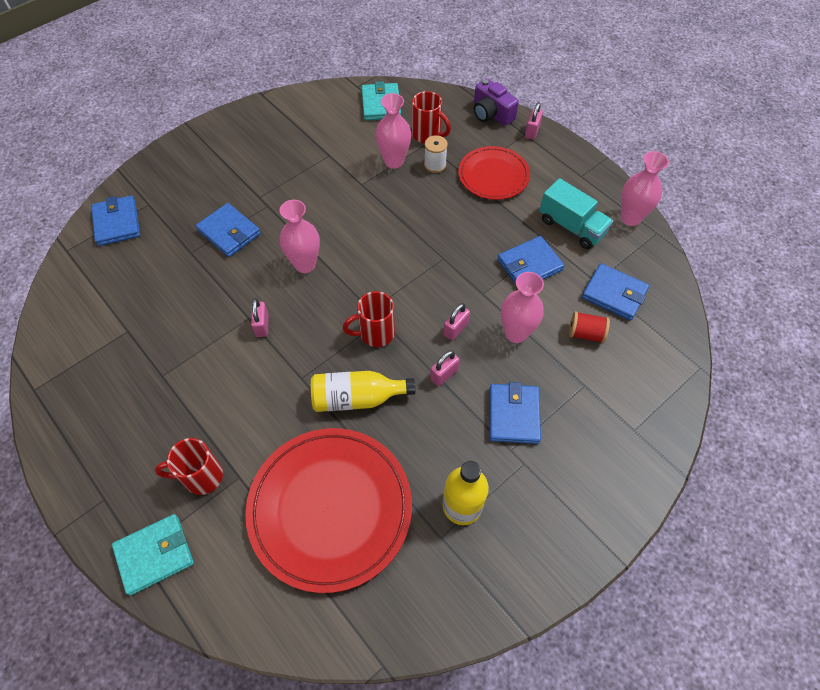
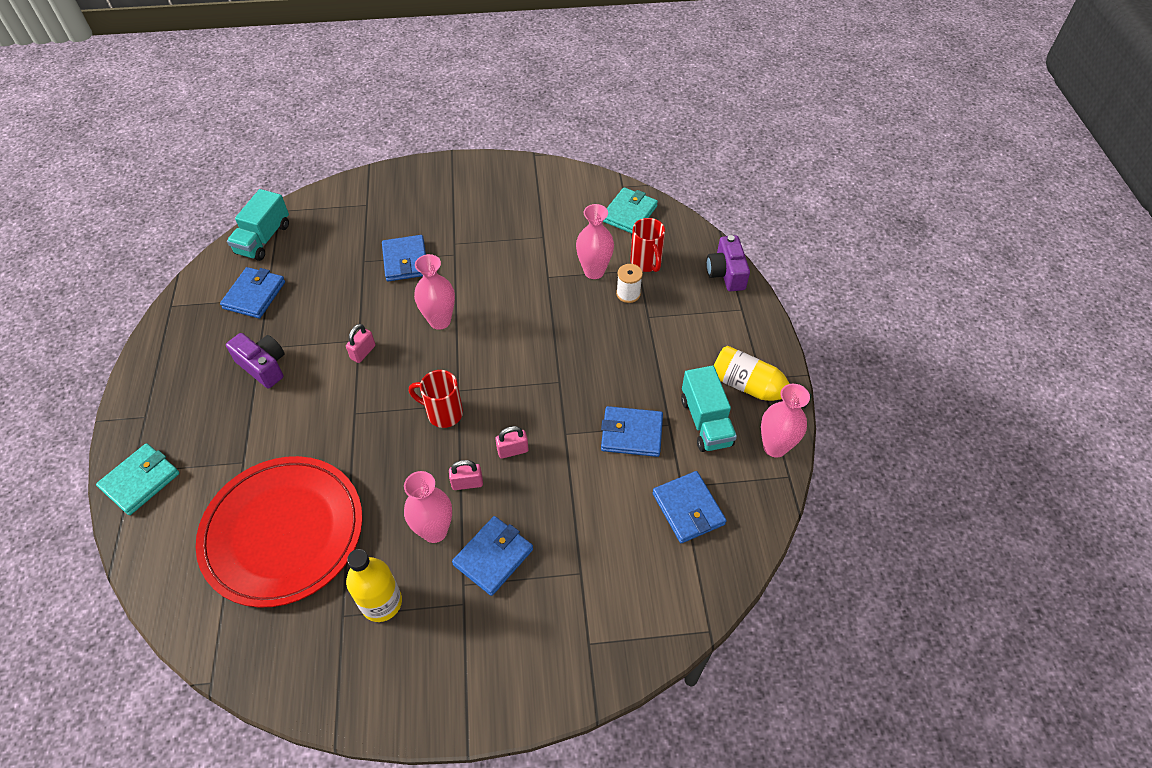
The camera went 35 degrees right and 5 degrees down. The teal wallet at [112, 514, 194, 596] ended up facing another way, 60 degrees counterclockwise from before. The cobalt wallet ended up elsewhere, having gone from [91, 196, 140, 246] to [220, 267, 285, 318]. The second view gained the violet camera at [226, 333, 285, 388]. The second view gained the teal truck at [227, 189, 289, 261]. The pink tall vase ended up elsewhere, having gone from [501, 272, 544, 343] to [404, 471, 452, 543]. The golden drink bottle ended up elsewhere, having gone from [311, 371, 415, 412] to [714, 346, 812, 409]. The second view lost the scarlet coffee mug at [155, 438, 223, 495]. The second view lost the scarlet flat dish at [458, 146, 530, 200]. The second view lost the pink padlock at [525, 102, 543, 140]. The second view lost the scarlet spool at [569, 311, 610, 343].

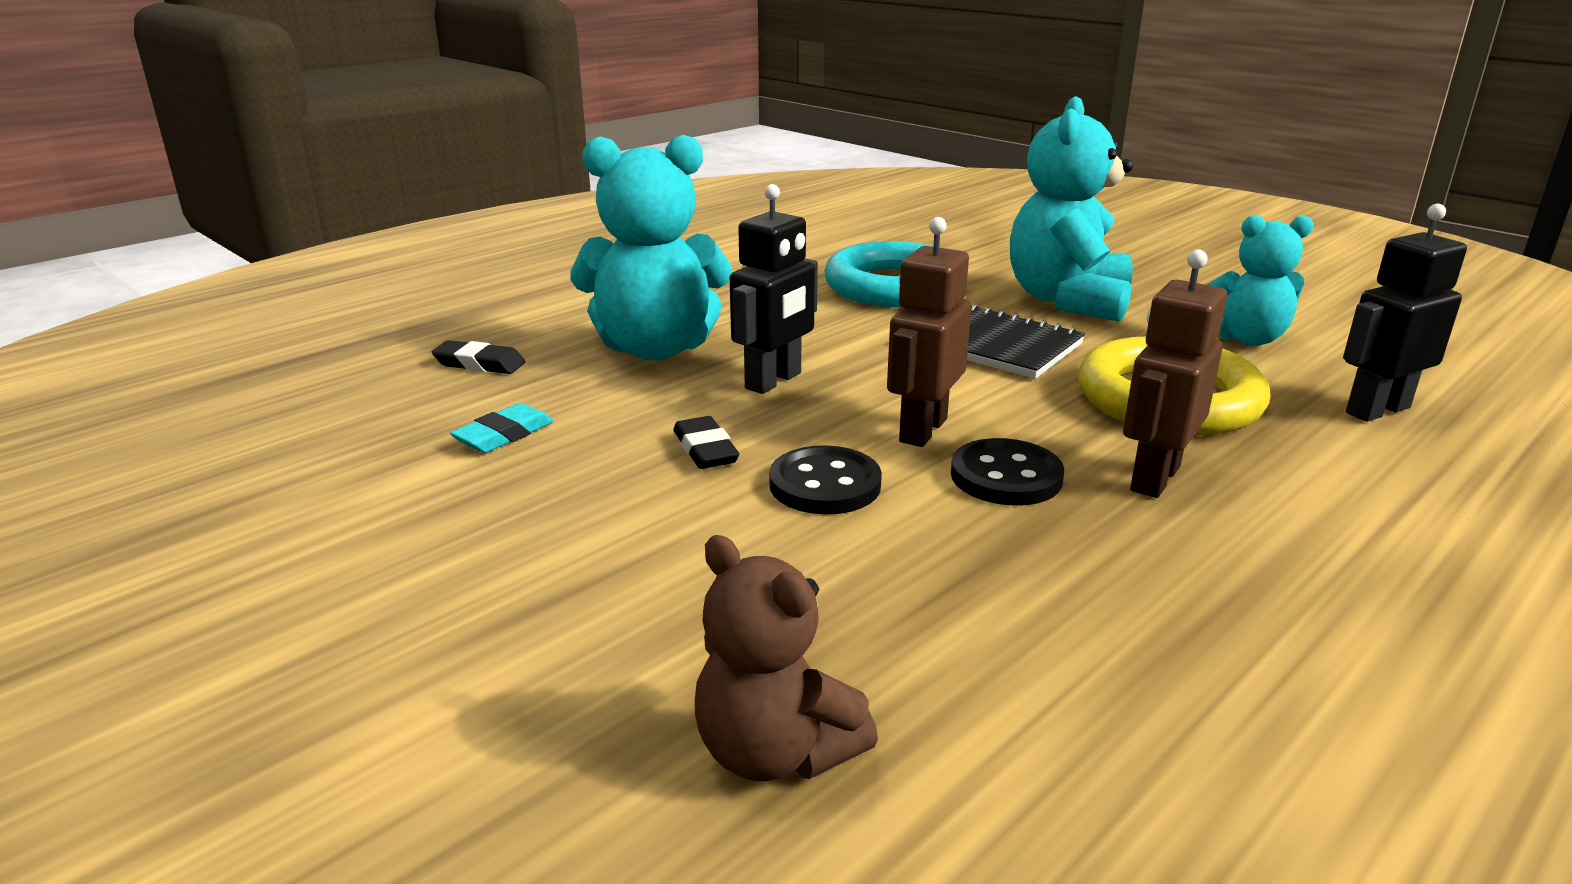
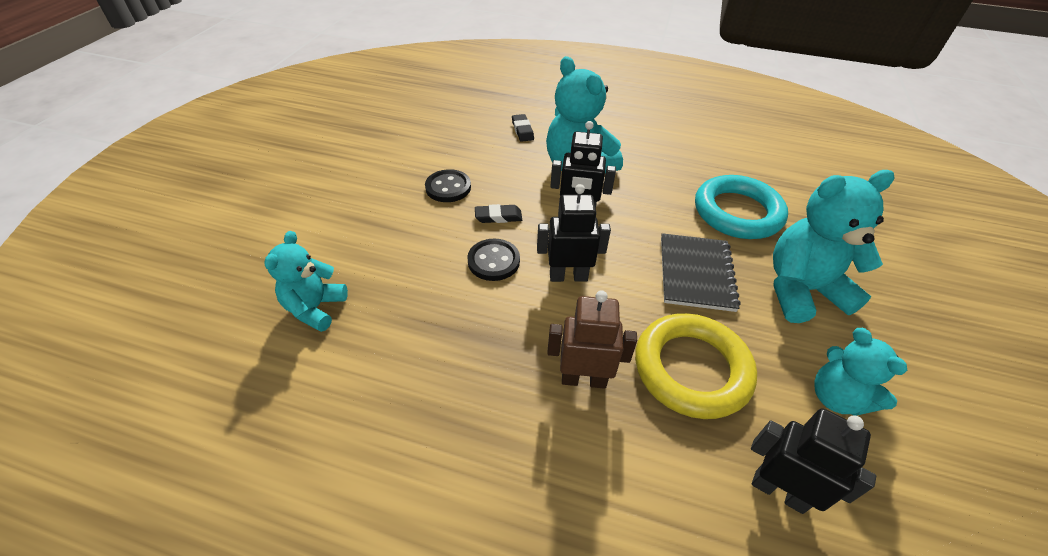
The camera went 60 degrees right and 20 degrees up. What was the dark brown stuffed bear at [695, 535, 878, 781] turned into the teal stuffed bear at [264, 231, 348, 332]. The jet-black button ended up elsewhere, having gone from [951, 438, 1064, 506] to [425, 169, 471, 202]. The jet-black eraser at [673, 416, 739, 469] ended up facing another way, 45 degrees clockwise from before. What was the dark brown robot at [887, 217, 972, 447] turned into the jet-black robot at [537, 184, 611, 282]. The second view lost the teal eraser at [450, 403, 554, 453].

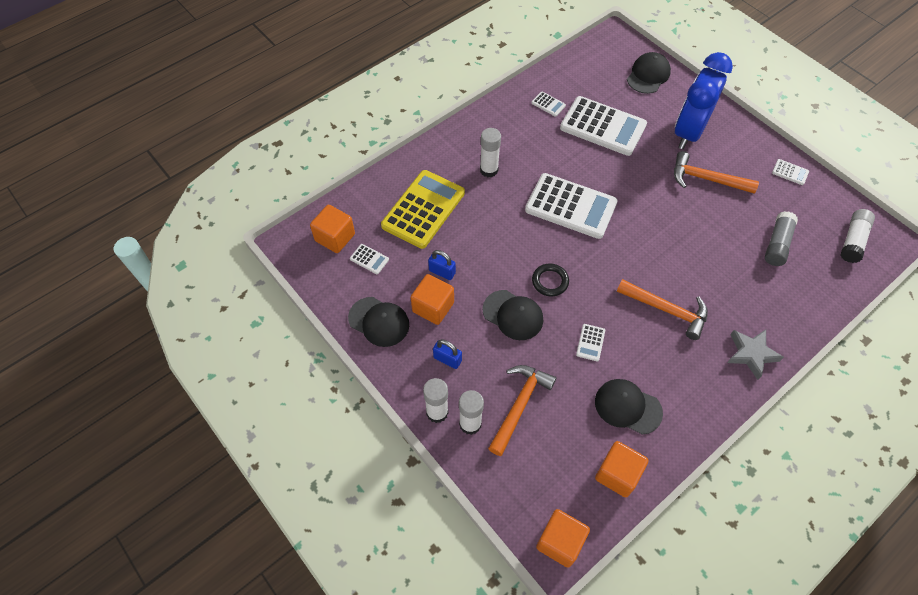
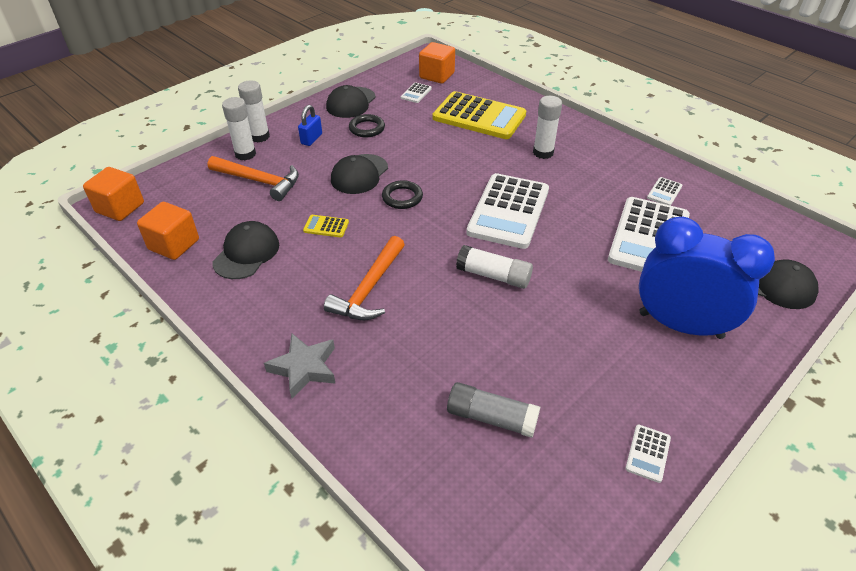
The camera went 85 degrees right and 15 degrees down. What was the pure white adding machine at [576, 324, 605, 361] turned into the golden adding machine at [303, 215, 349, 238]. Where the bright orange solid cube stood at [411, 274, 454, 325], the jet-black hoop came to stand at [349, 114, 385, 137]. The pure white stick of glue ended up elsewhere, having gone from [840, 209, 875, 263] to [456, 245, 533, 289]. The second view lost the cobalt padlock at [428, 250, 456, 280]. The second view lost the bright orange carpenter's hammer at [674, 151, 759, 194].

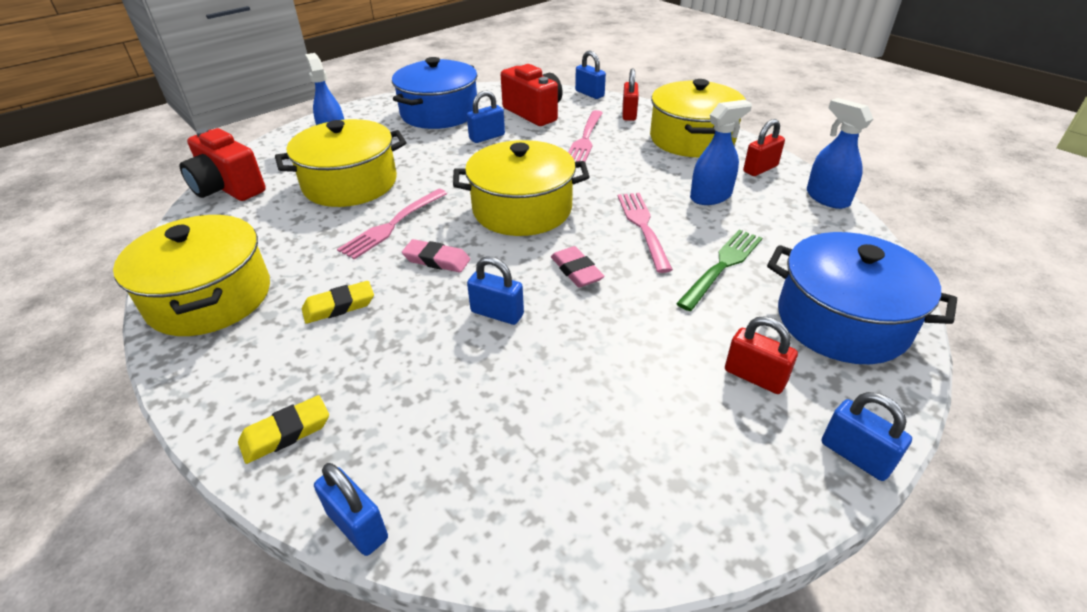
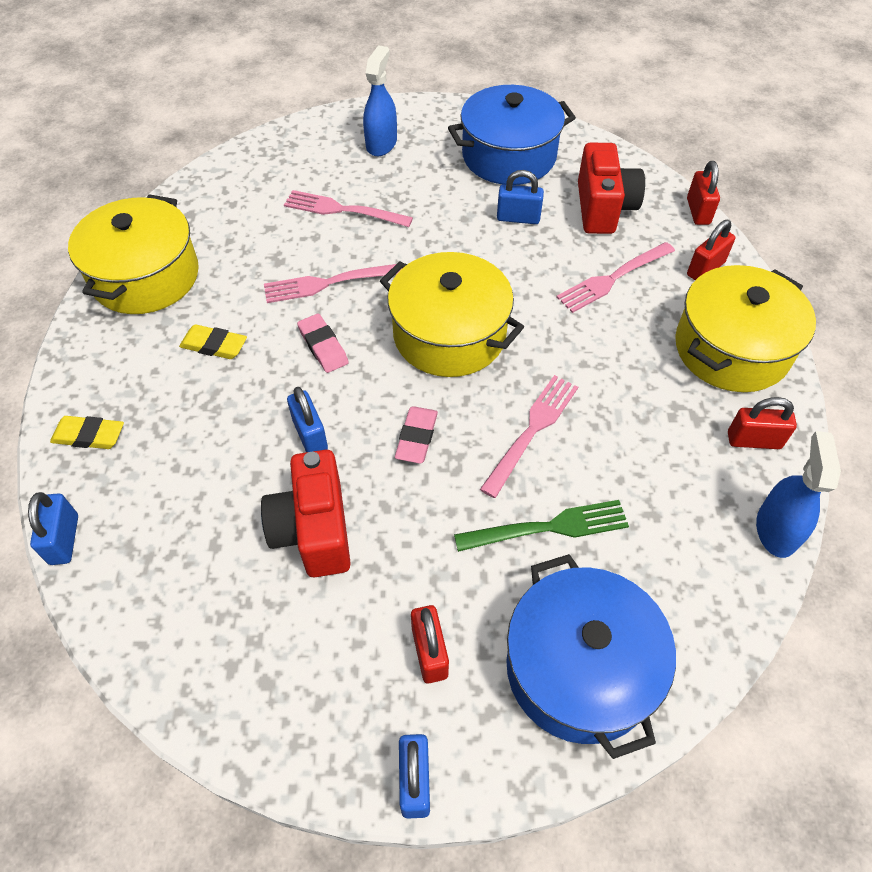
The camera went 40 degrees right and 15 degrees up. The scarlet camera ended up elsewhere, having gone from [180, 128, 266, 201] to [261, 450, 351, 577]. Where the golden cooking pot stood at [275, 119, 406, 207], the pink dinner fork came to stand at [284, 190, 413, 227]. What was the cobalt padlock at [575, 51, 606, 99] turned into the scarlet padlock at [687, 161, 720, 225]. The second view lost the cobalt sprayer at [690, 100, 752, 205].

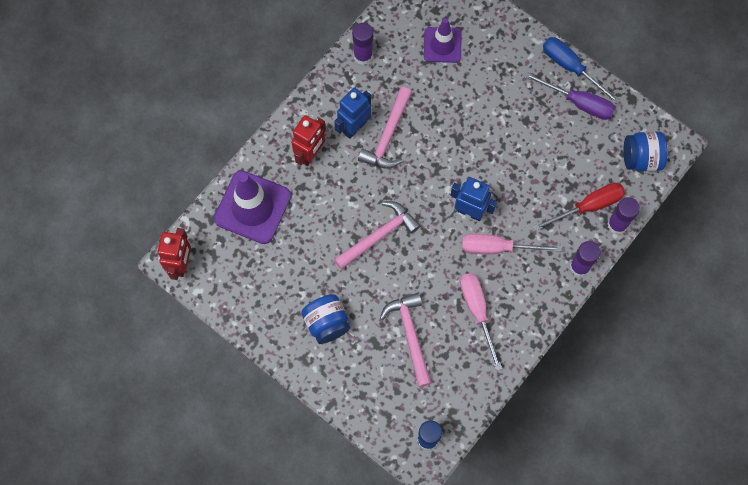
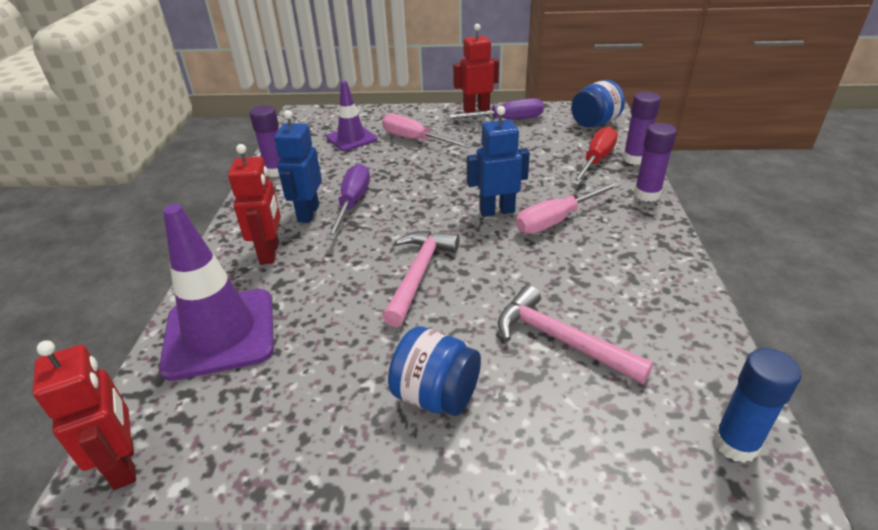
The camera went 35 degrees left and 35 degrees down. Where the pink carpenter's hammer stood at [358, 87, 412, 169], the violet screwdriver came to stand at [326, 163, 370, 240]. The pink screwdriver ended up elsewhere, having gone from [460, 273, 502, 371] to [382, 114, 472, 149]. Where the cobalt screwdriver stood at [543, 37, 620, 104], the scarlet robot came to stand at [453, 24, 499, 113].

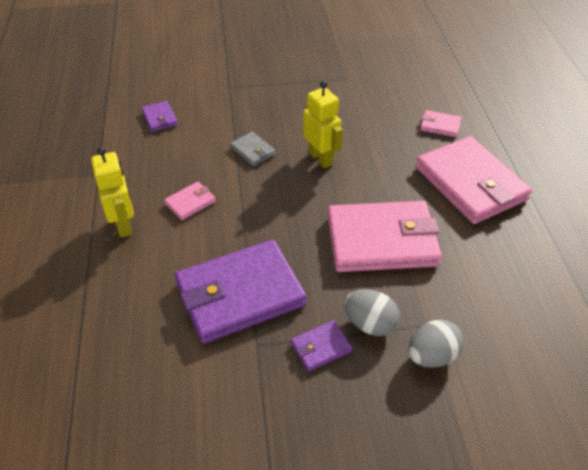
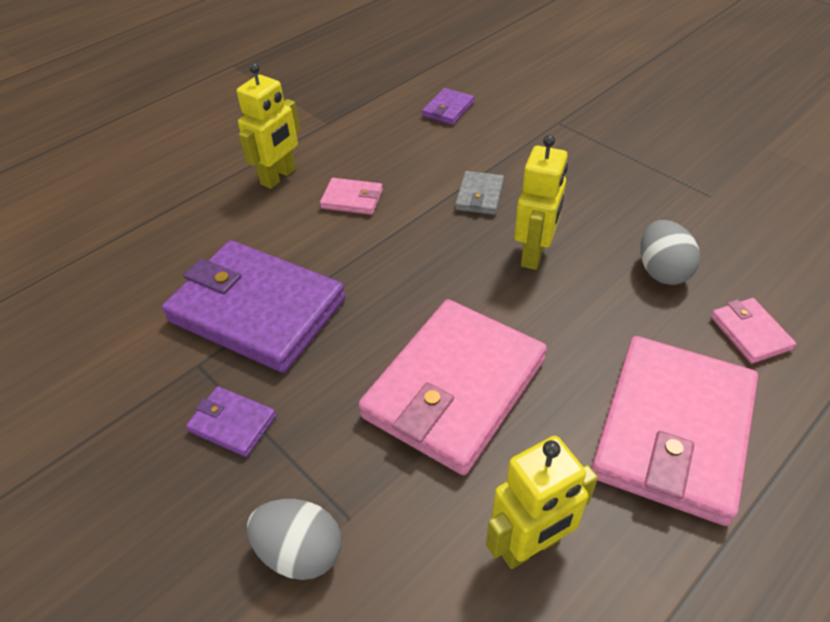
The camera went 55 degrees right and 0 degrees up. The pink wallet at [328, 201, 442, 272] ended up facing another way, 75 degrees clockwise from before. The second view gained the golden robot at [486, 436, 598, 569]. The grey toy egg ended up elsewhere, having gone from [344, 289, 400, 336] to [640, 220, 700, 285].

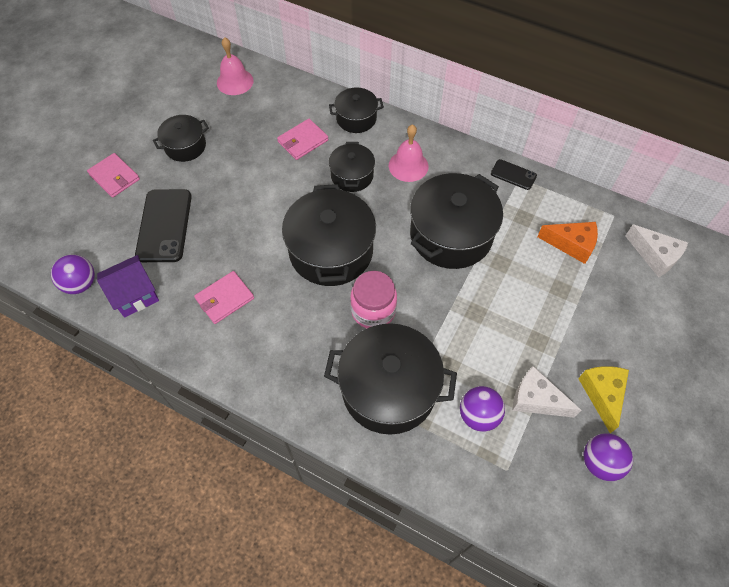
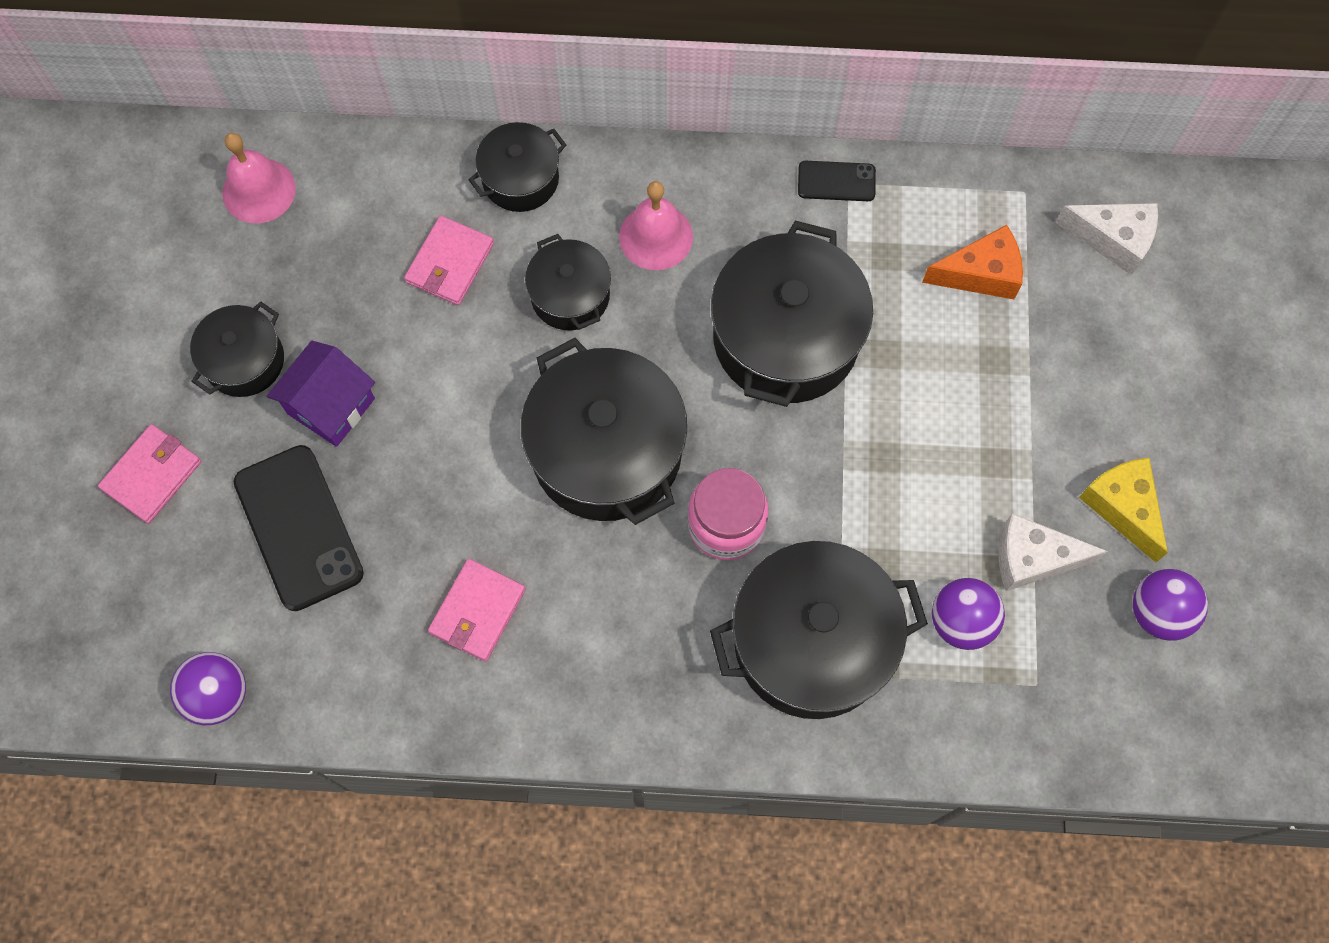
The camera went 25 degrees left and 10 degrees up. The pink wallet at [87, 153, 140, 198] ended up facing another way, 75 degrees counterclockwise from before. The violet toy house ended up elsewhere, having gone from [97, 255, 159, 318] to [267, 341, 375, 447].

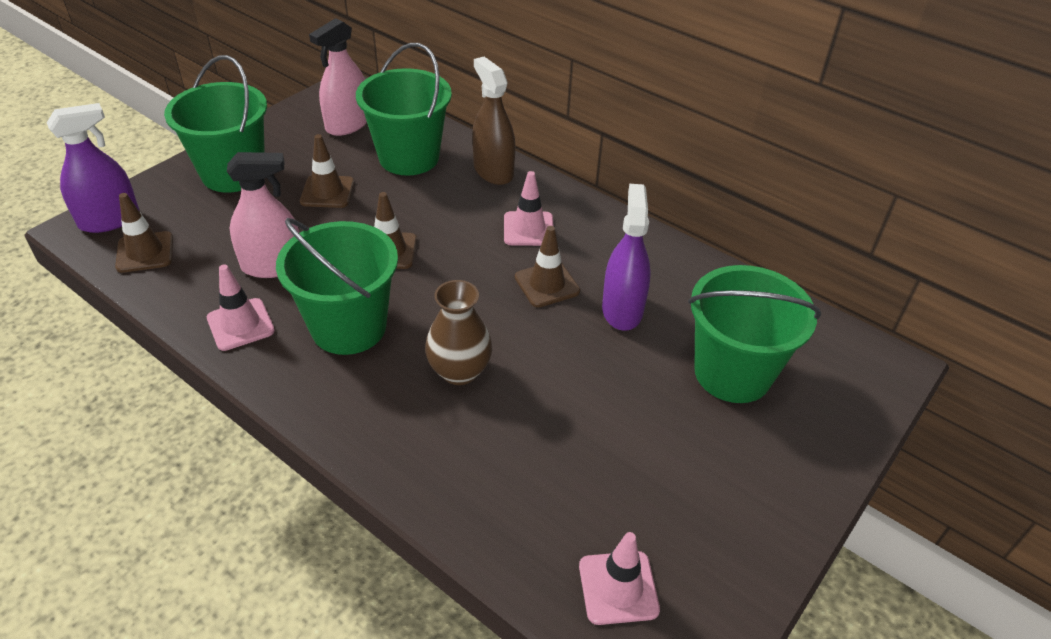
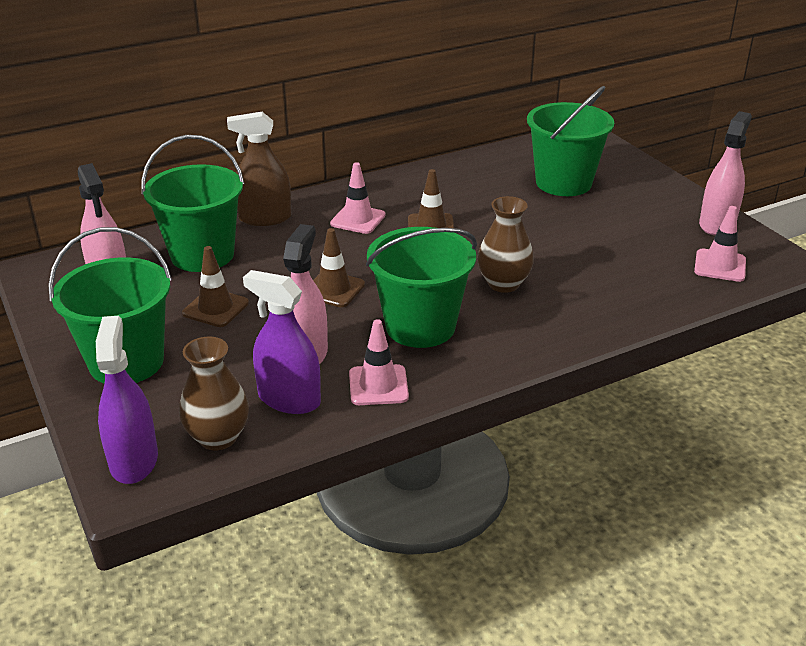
The camera went 65 degrees left and 10 degrees down. Where the dark brown traffic cone stood at [115, 193, 173, 273], the dark brown tall vase came to stand at [179, 337, 249, 451]. The violet sprayer ended up elsewhere, having gone from [602, 184, 651, 331] to [243, 270, 321, 414]. The second view gained the pink sprayer at [699, 111, 752, 235].

